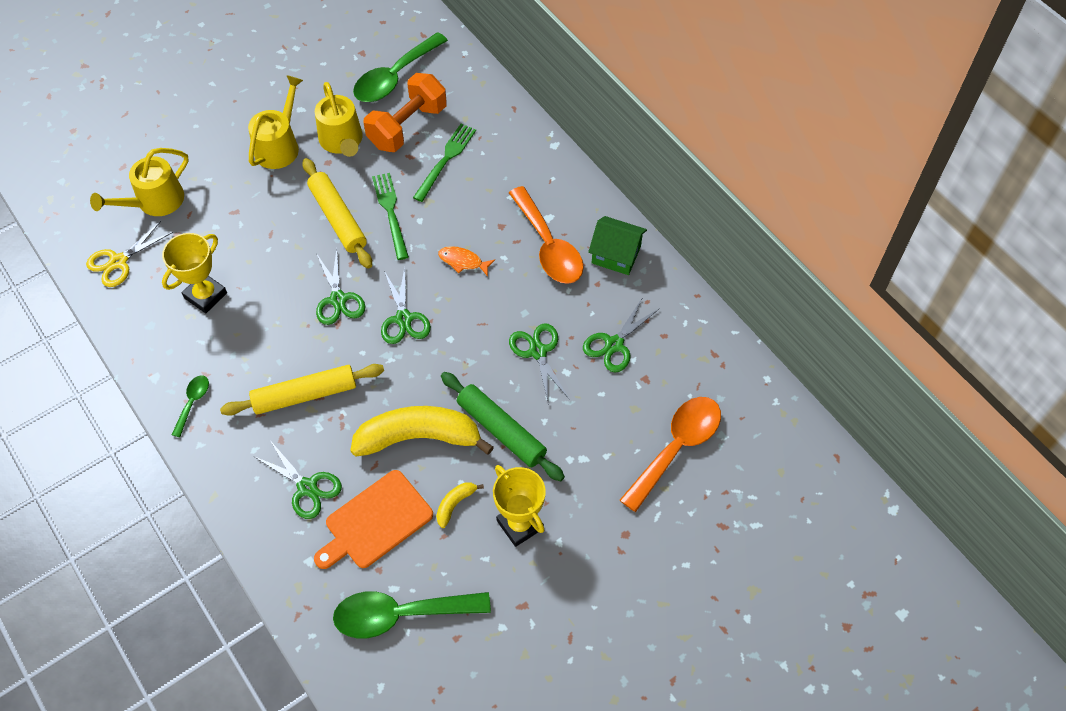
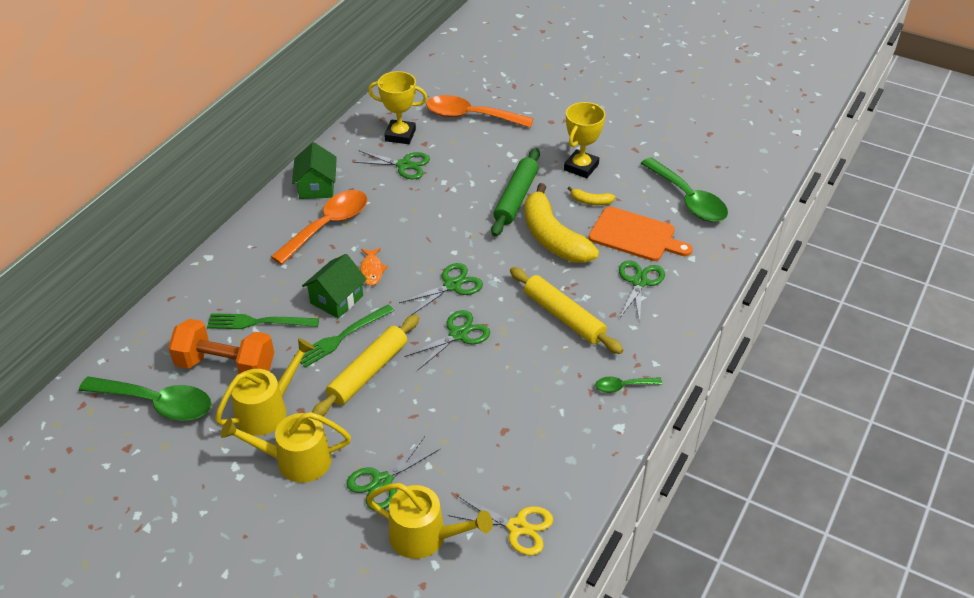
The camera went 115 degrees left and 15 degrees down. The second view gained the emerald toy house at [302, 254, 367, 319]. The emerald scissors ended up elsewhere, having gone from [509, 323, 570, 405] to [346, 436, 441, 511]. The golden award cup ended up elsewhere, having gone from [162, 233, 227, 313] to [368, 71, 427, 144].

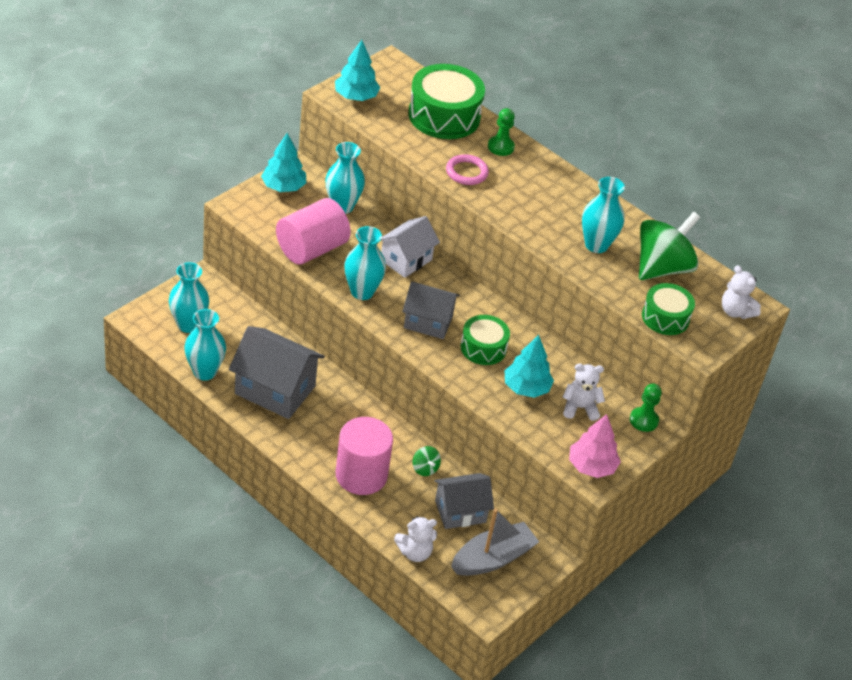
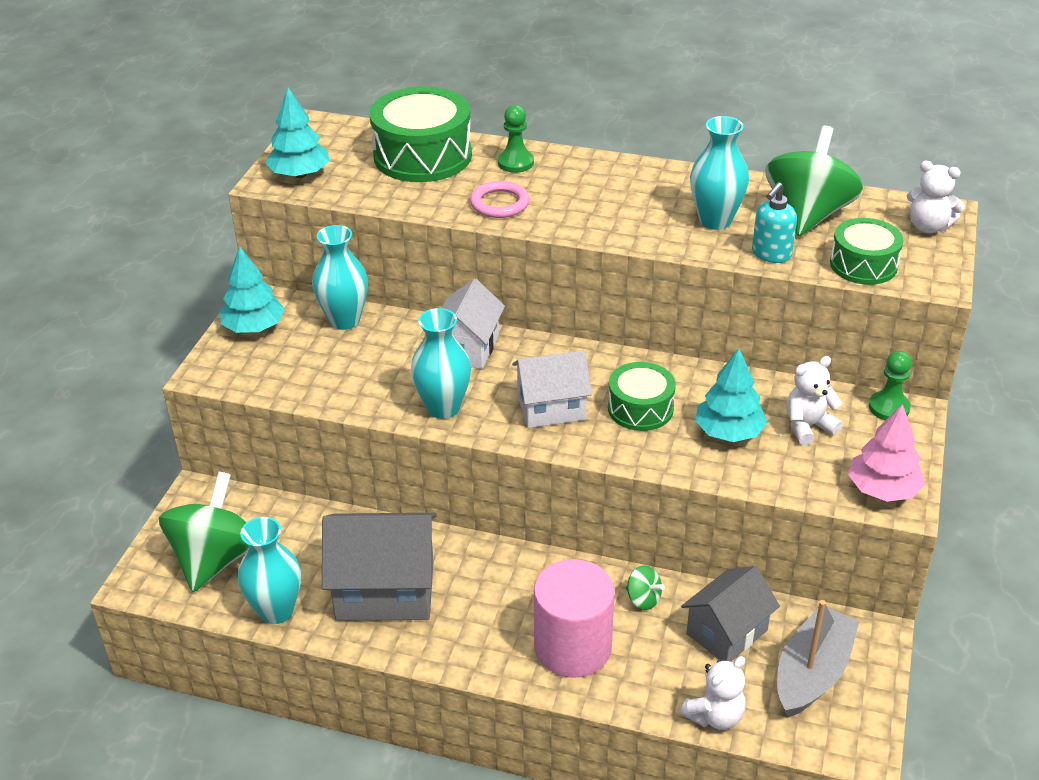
The camera went 20 degrees left and 5 degrees down. Where the teal tall vase stood at [169, 262, 209, 333], the emerald whirligig came to stand at [159, 472, 249, 592]. What was the grey toy house at [402, 282, 460, 339] turned into the pure white toy house at [512, 350, 592, 428]. The second view gained the teal soap pump at [752, 182, 797, 263]. The second view lost the pink cylinder shape at [276, 198, 351, 265].

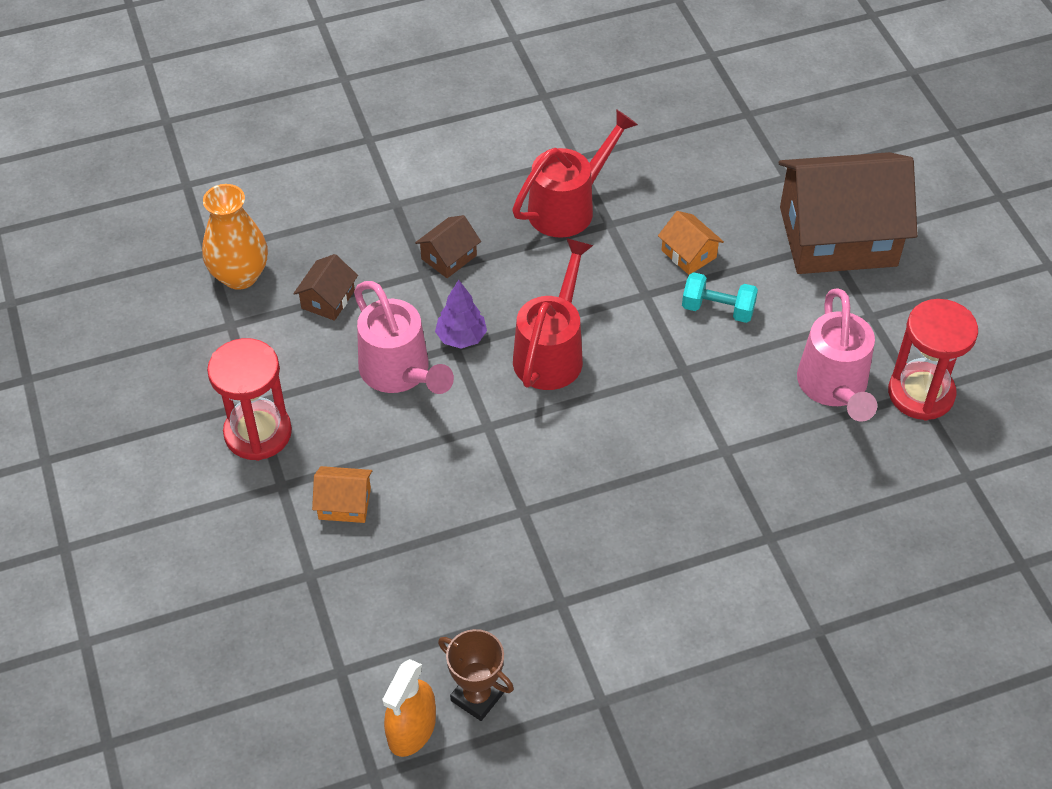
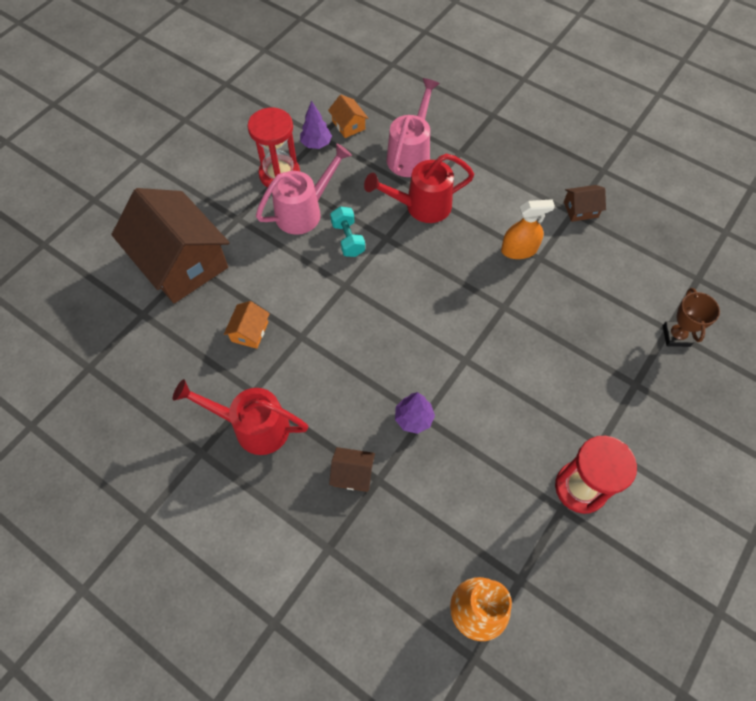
The camera went 125 degrees left and 10 degrees up. The second view gained the violet fir tree at [300, 101, 332, 149]. The bright orange toy house ended up elsewhere, having gone from [312, 466, 372, 523] to [328, 95, 368, 138]. The teal free weight ended up elsewhere, having gone from [682, 272, 758, 323] to [330, 206, 365, 257]. The scarlet watering pot ended up elsewhere, having gone from [513, 238, 594, 390] to [364, 154, 475, 223]. The pink watering pot ended up elsewhere, having gone from [354, 281, 454, 394] to [387, 78, 440, 177]. The bright orange sprayer ended up elsewhere, having gone from [382, 659, 436, 757] to [501, 199, 555, 259]. The dark brown toy house ended up elsewhere, having gone from [293, 254, 358, 321] to [564, 185, 606, 222]. The dark brown award cup ended up elsewhere, having gone from [438, 629, 514, 721] to [663, 288, 720, 347].

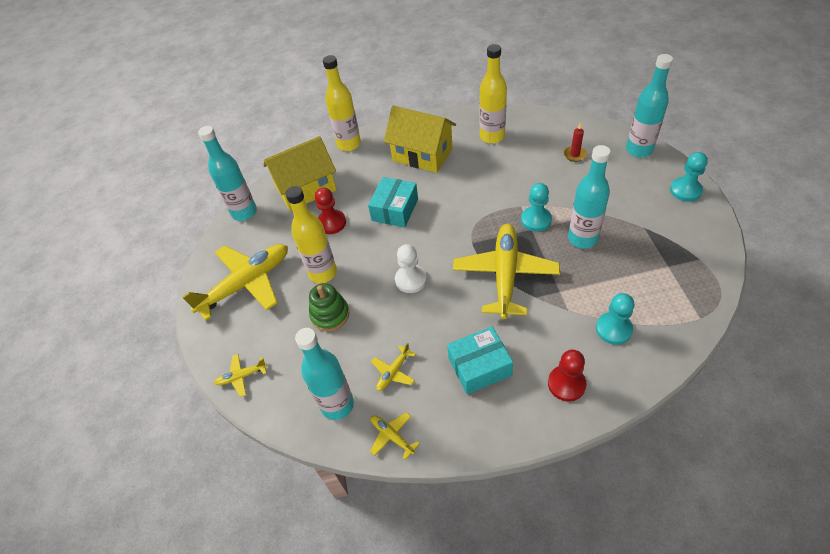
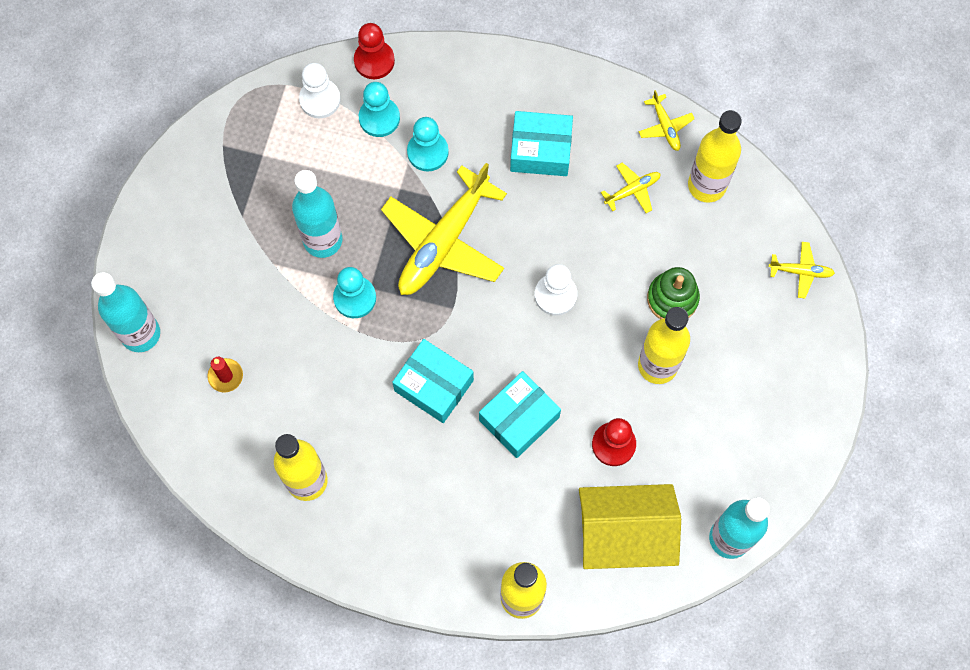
The camera went 160 degrees left and 20 degrees up. The second view gained the pure white game pawn at [299, 63, 341, 119]. The scarlet game pawn ended up elsewhere, having gone from [548, 350, 587, 401] to [354, 23, 395, 79]. The second view gained the teal box at [392, 339, 474, 423]. The teal game pawn ended up elsewhere, having gone from [670, 152, 708, 202] to [407, 117, 449, 171]. What was the teal drink bottle at [295, 328, 354, 420] turned into the golden drink bottle at [688, 110, 742, 203]. The second view lost the golden toy plane at [182, 244, 288, 321]. The second view lost the golden toy house at [384, 106, 456, 173].

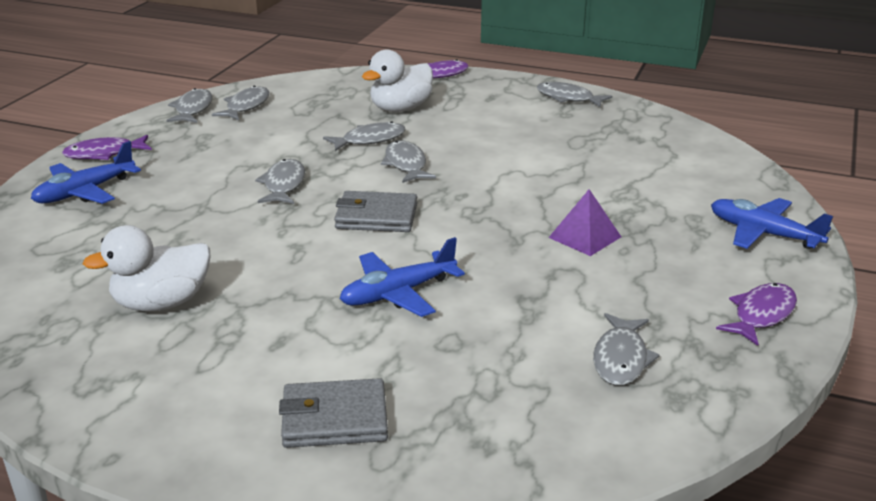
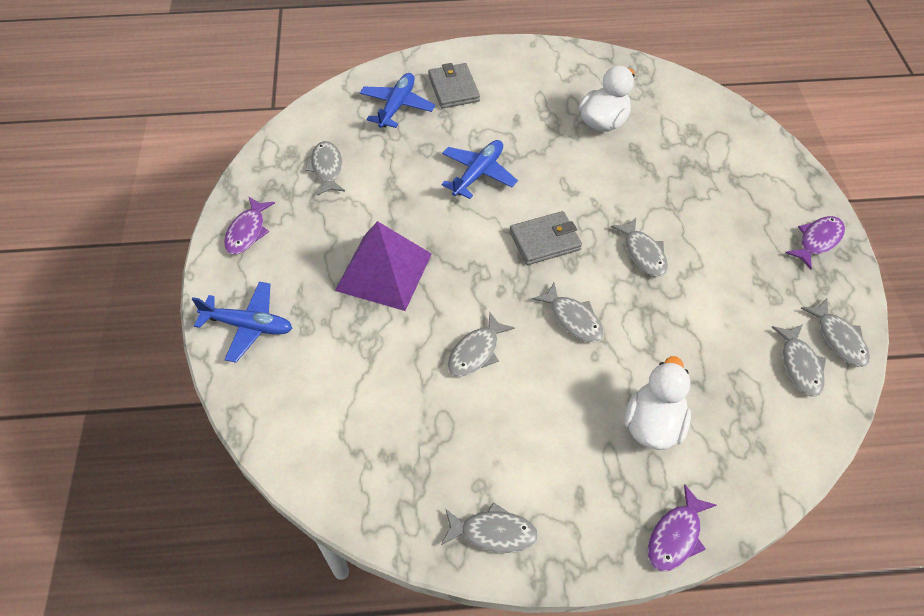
The camera went 155 degrees right and 25 degrees up. The size of the violet pyramid at [548, 189, 621, 256] changed by a factor of 1.83. The cobalt toy plane ended up elsewhere, having gone from [31, 141, 141, 204] to [360, 73, 435, 128]. The grey wallet at [279, 378, 388, 448] ended up facing another way, 75 degrees counterclockwise from before. The grey fish figure ended up elsewhere, having gone from [323, 121, 406, 151] to [447, 312, 515, 377].

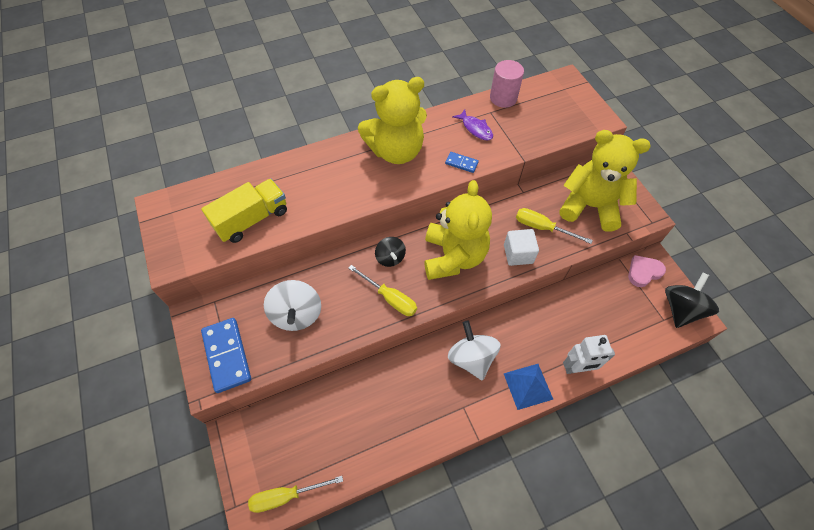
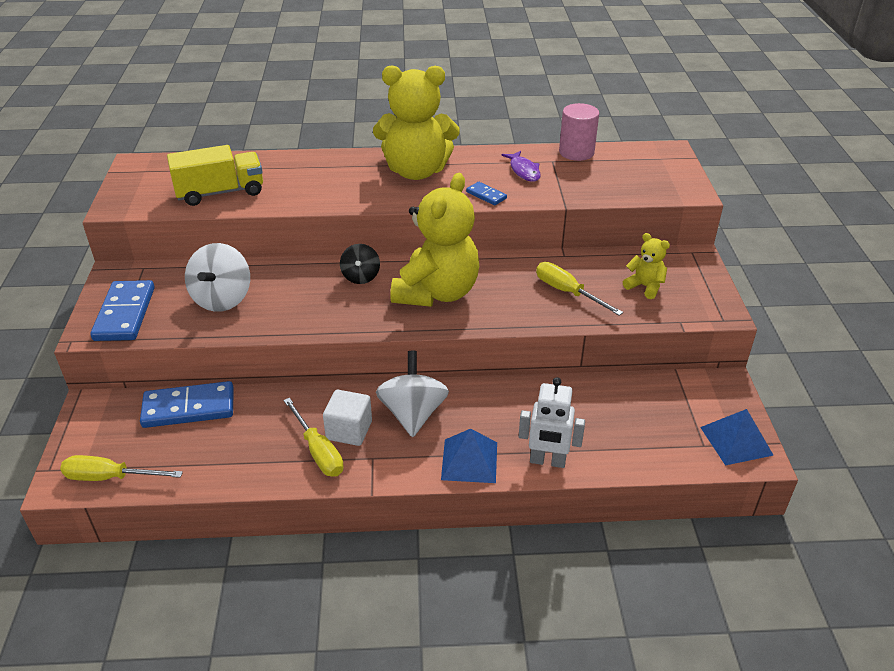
The camera went 20 degrees right and 20 degrees down. The second view gained the cobalt domino piece at [140, 381, 234, 428]. The golden screwdriver ended up elsewhere, having gone from [348, 265, 417, 316] to [284, 398, 344, 477]. The pure white solid cube ended up elsewhere, having gone from [504, 229, 539, 266] to [323, 390, 372, 446]. The size of the golden stuffed bear at [559, 130, 651, 232] changed by a factor of 0.45. Where the jet-black whirligig stood at [665, 273, 719, 328], the cobalt pyramid came to stand at [700, 409, 774, 466]. The second view lost the pink heart shape at [628, 255, 666, 287].

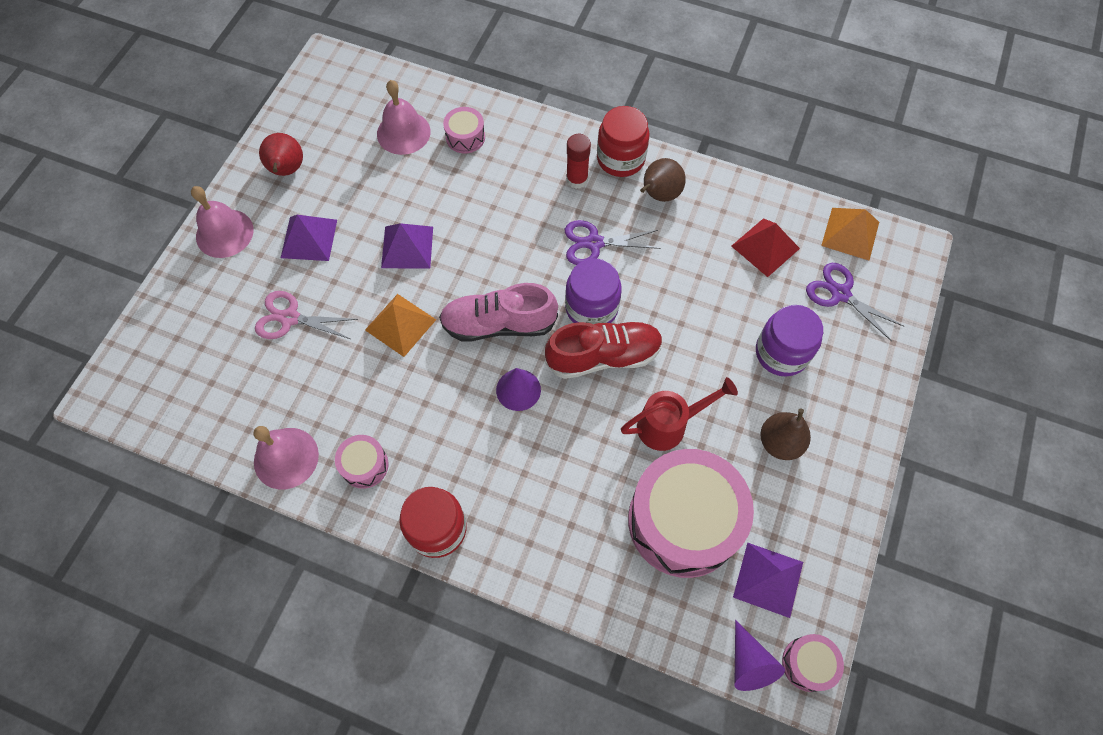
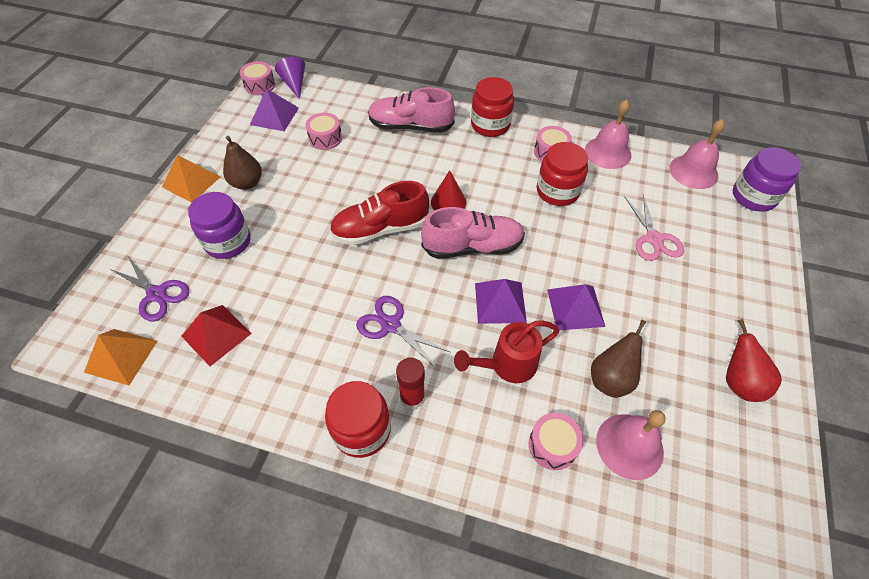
The camera went 175 degrees right and 10 degrees down. The bright orange pyramid ended up elsewhere, having gone from [365, 294, 436, 357] to [162, 155, 220, 203]. The size of the pink snare drum at [628, 449, 754, 578] changed by a factor of 0.44. The violet scissors at [565, 220, 660, 265] ended up facing another way, 135 degrees counterclockwise from before. The second view gained the pink shoe at [368, 87, 455, 133]. What was the violet cone shape at [496, 368, 541, 411] turned into the scarlet cone shape at [431, 170, 467, 210]. The scarlet watering pot ended up elsewhere, having gone from [621, 377, 738, 451] to [454, 320, 560, 383]. The violet pyramid ended up elsewhere, having gone from [281, 215, 337, 261] to [475, 279, 527, 324]. The second view gained the scarlet jar at [537, 142, 588, 206]. The dark brown toy pear ended up elsewhere, having gone from [640, 158, 686, 202] to [591, 320, 646, 398]. The pink scissors at [255, 291, 358, 339] ended up facing another way, 75 degrees clockwise from before. The pink school bell ended up elsewhere, having gone from [191, 186, 254, 258] to [669, 119, 725, 189]. The violet jar ended up elsewhere, having gone from [565, 258, 622, 324] to [733, 147, 801, 212].

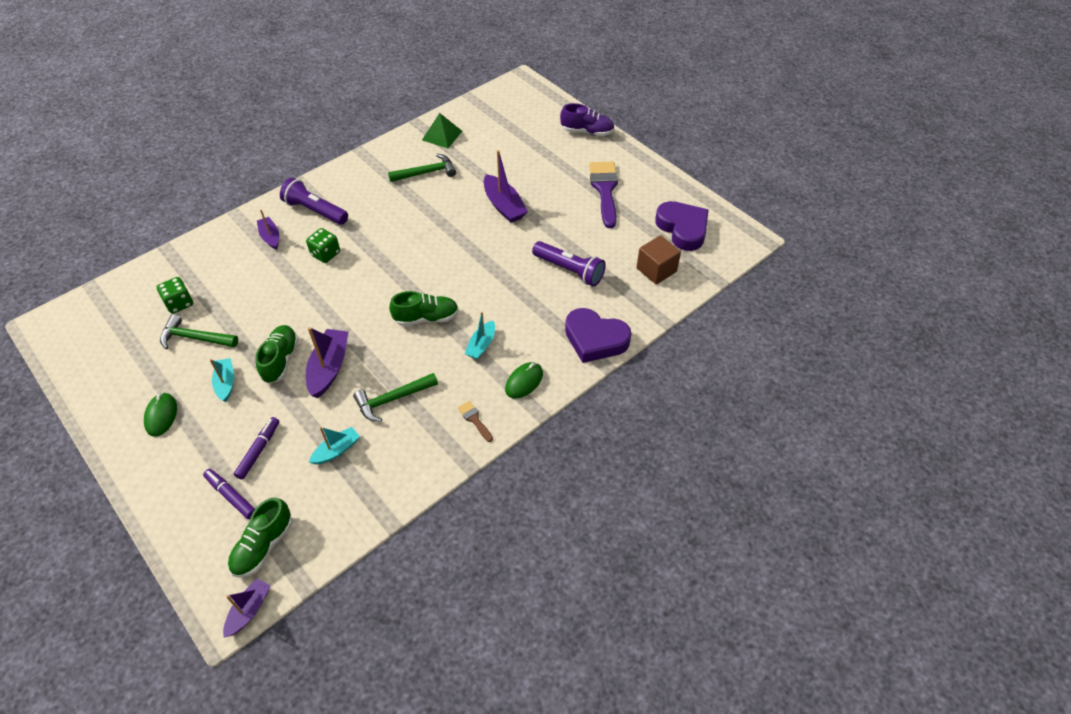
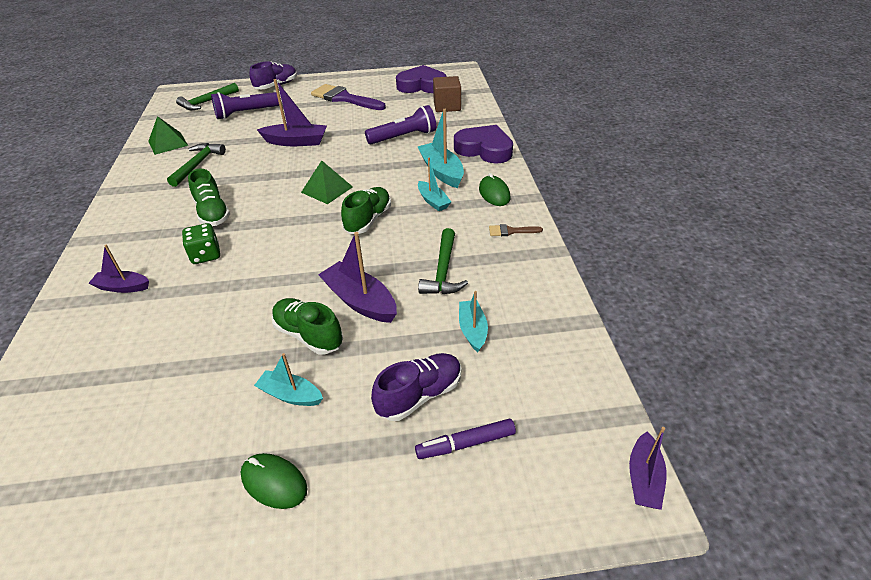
The camera went 55 degrees left and 10 degrees down. The emerald carpenter's hammer ended up elsewhere, having gone from [160, 314, 238, 349] to [176, 83, 239, 110]. The emerald shoe ended up elsewhere, having gone from [228, 497, 293, 578] to [188, 169, 230, 226]. The violet pocket torch ended up elsewhere, having gone from [280, 178, 348, 225] to [211, 92, 279, 119]. The second view gained the emerald pyramid at [301, 160, 353, 204]. Where the violet felt pen stood at [234, 417, 279, 480], the violet shoe came to stand at [371, 353, 461, 421]. The second view gained the teal boat at [418, 109, 464, 188]. The violet heart shape at [565, 308, 631, 363] ended up facing another way, 120 degrees counterclockwise from before. The violet boat at [223, 578, 271, 637] ended up facing another way, 135 degrees counterclockwise from before. The second view lost the emerald die at [157, 277, 193, 314].

